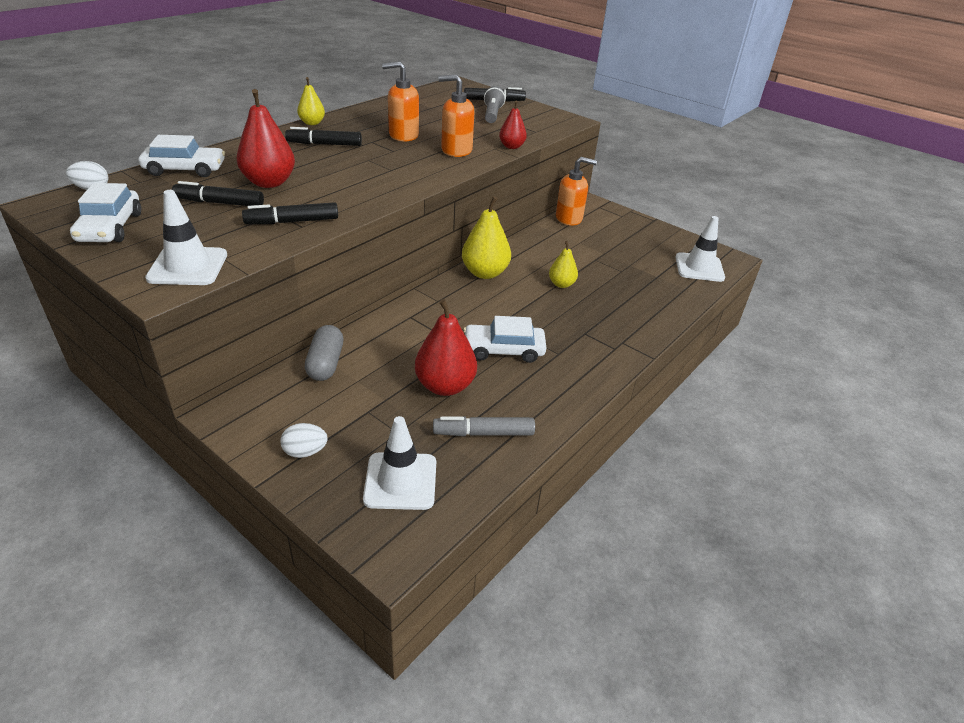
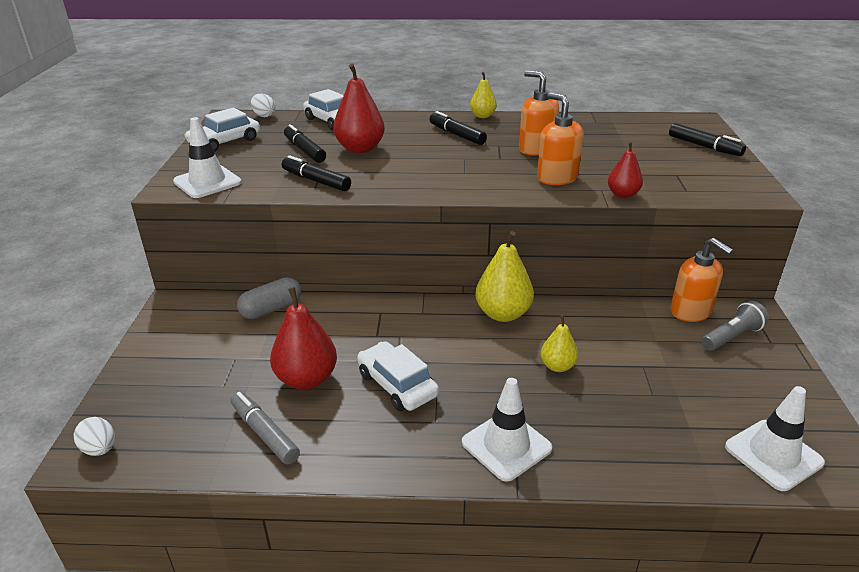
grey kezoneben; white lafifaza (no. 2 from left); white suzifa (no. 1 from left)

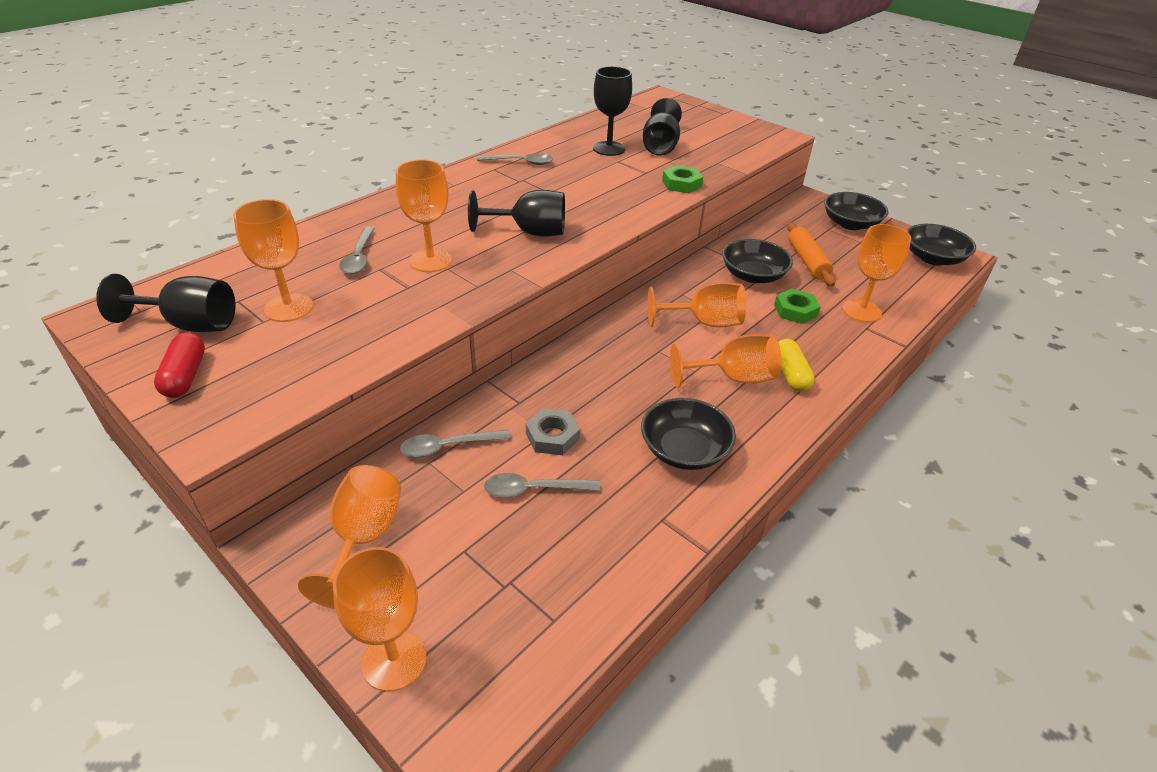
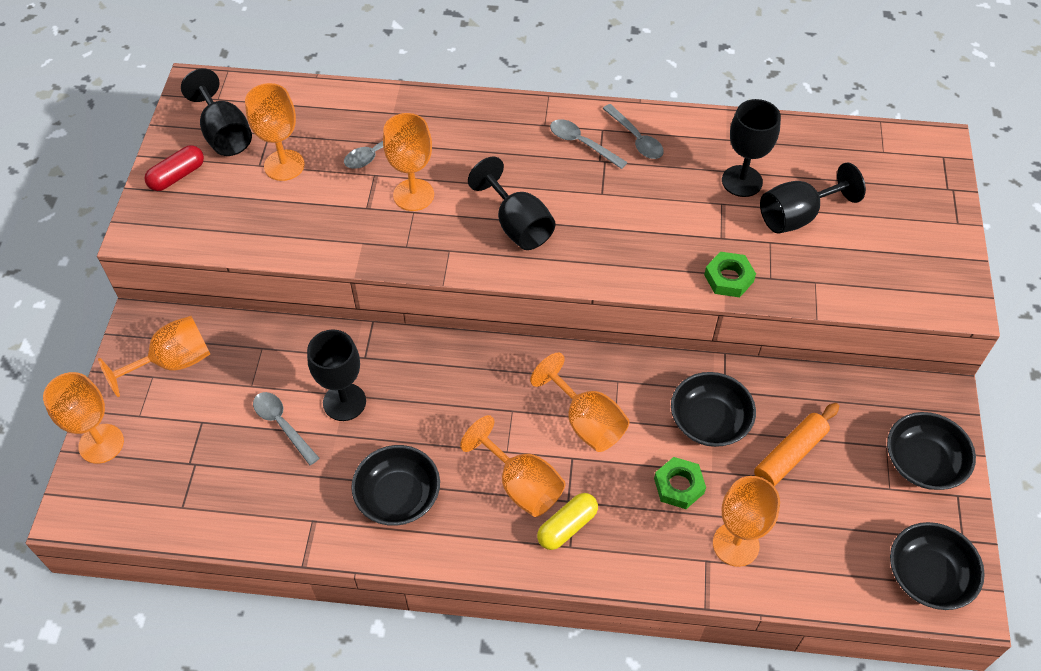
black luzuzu (no. 2 from left); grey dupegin (no. 3 from left)

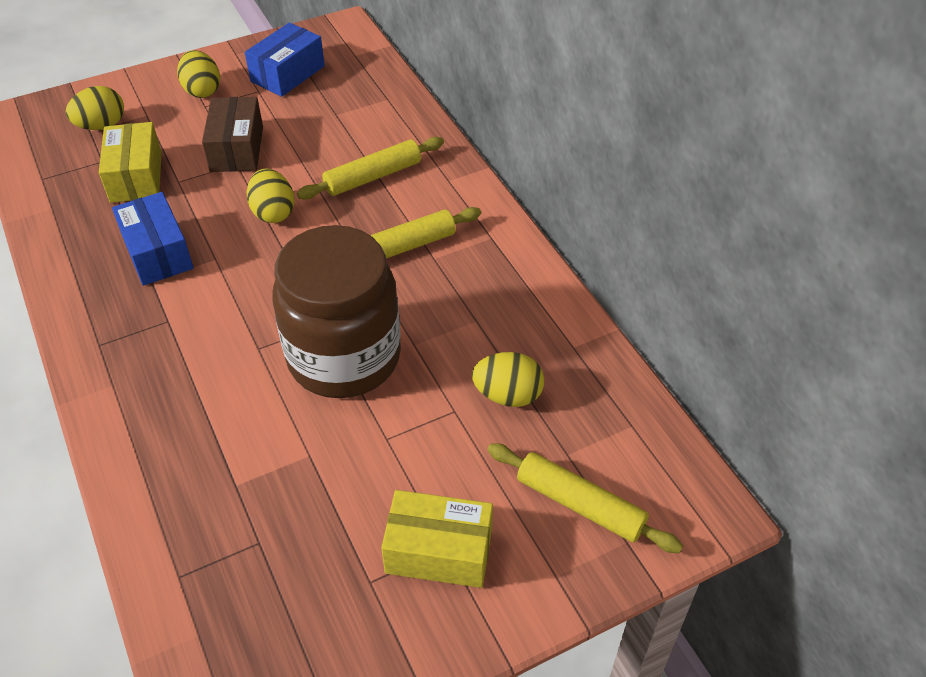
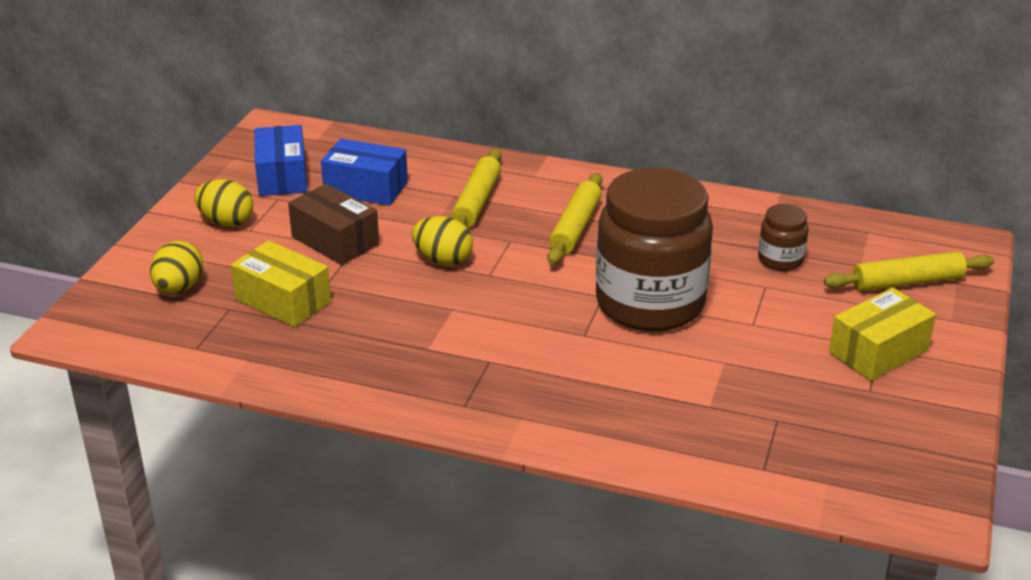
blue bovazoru (no. 2 from left); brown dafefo (no. 2 from left)

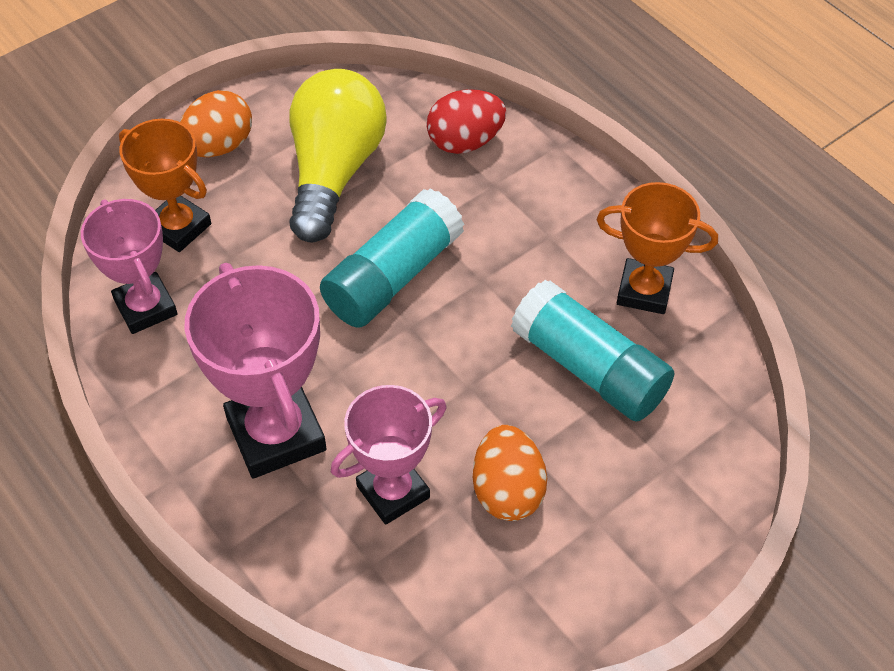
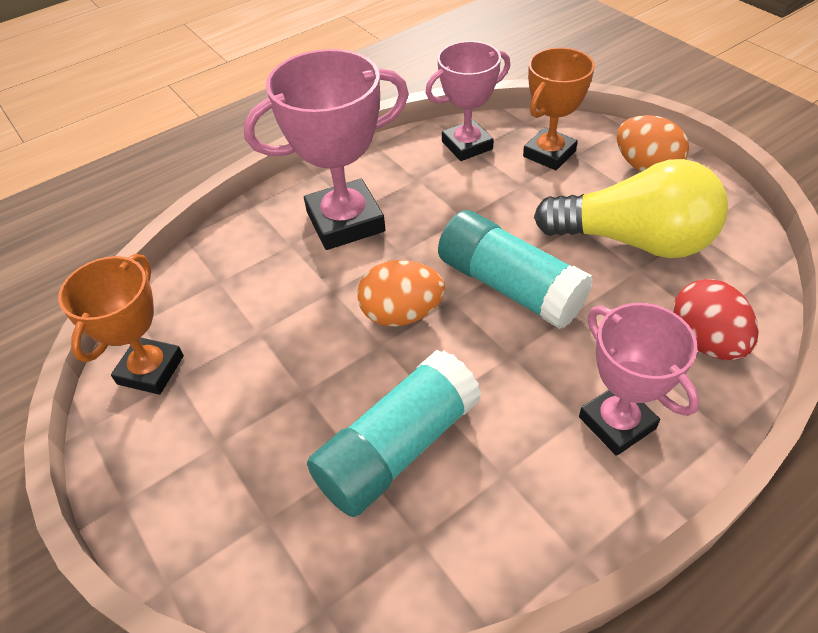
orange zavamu (no. 1 from left); pink zavamu (no. 3 from left); orange suzifa (no. 1 from left)

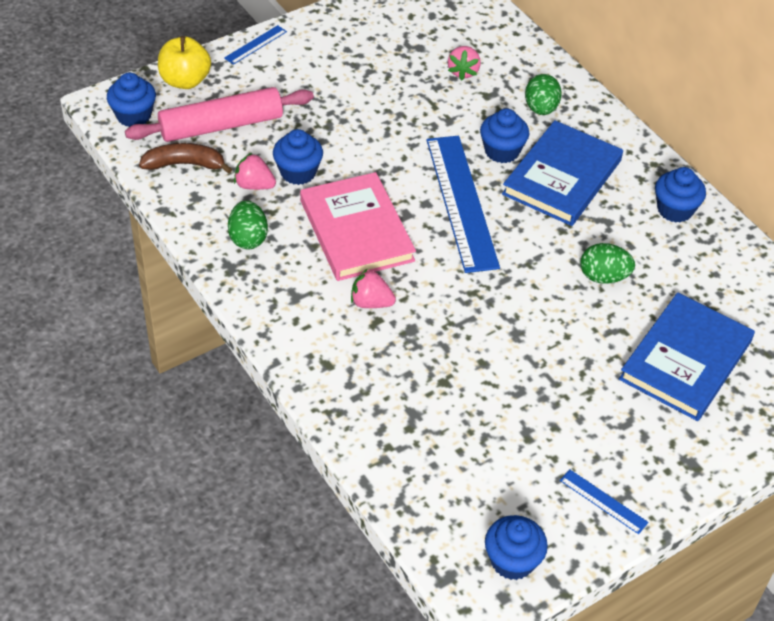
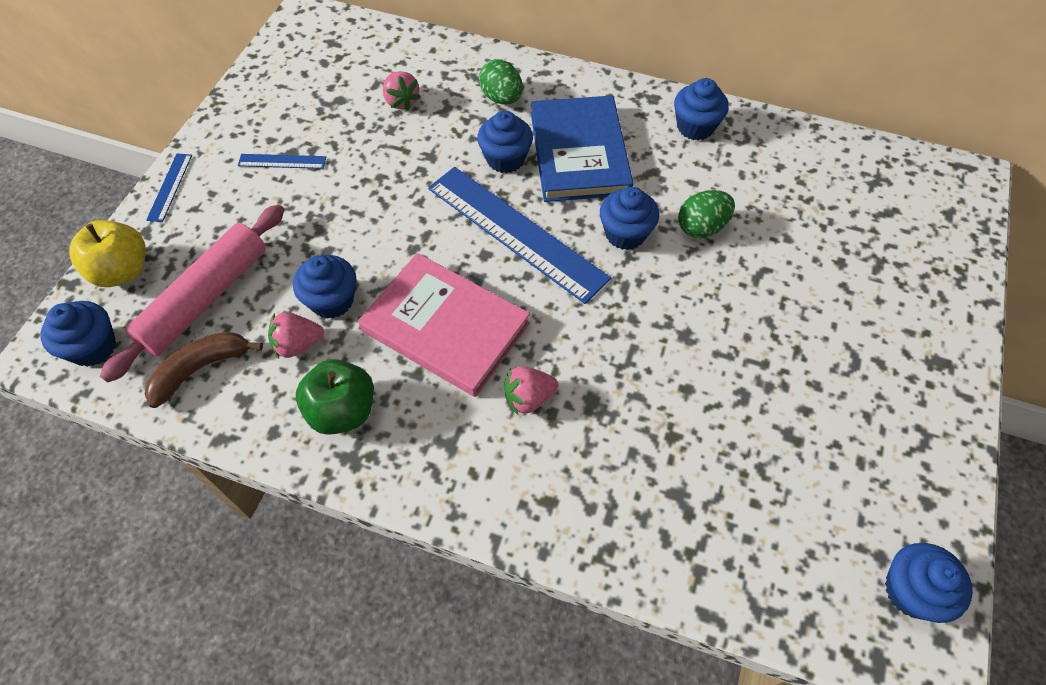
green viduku; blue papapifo (no. 2 from left in the first image); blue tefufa (no. 2 from left); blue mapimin (no. 4 from left)

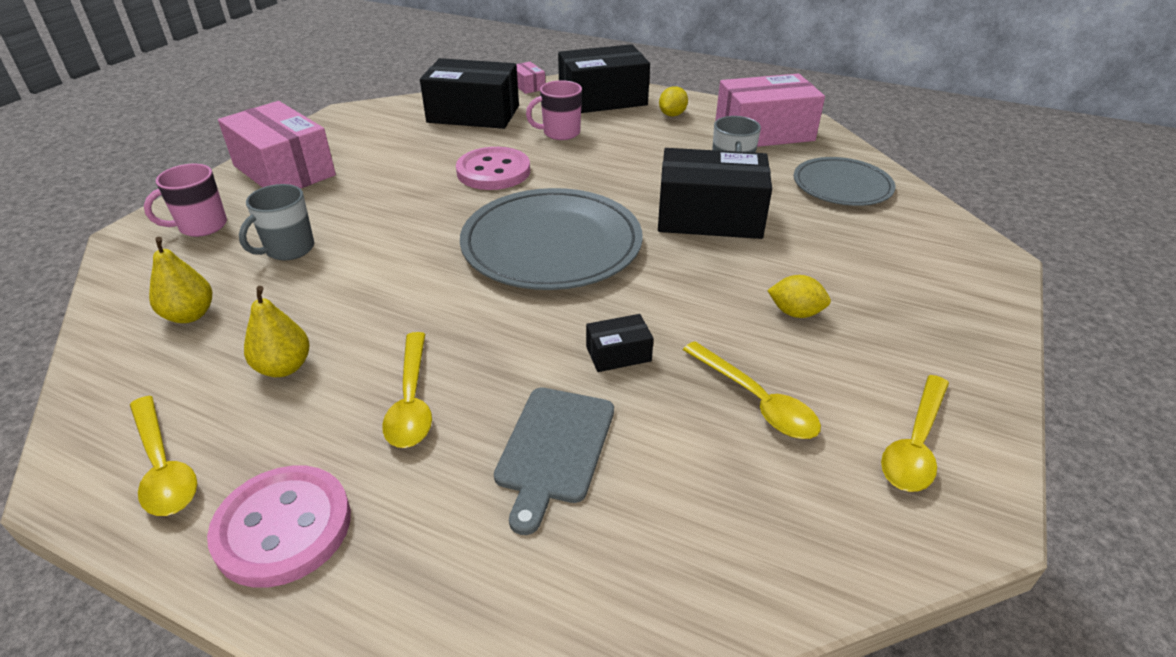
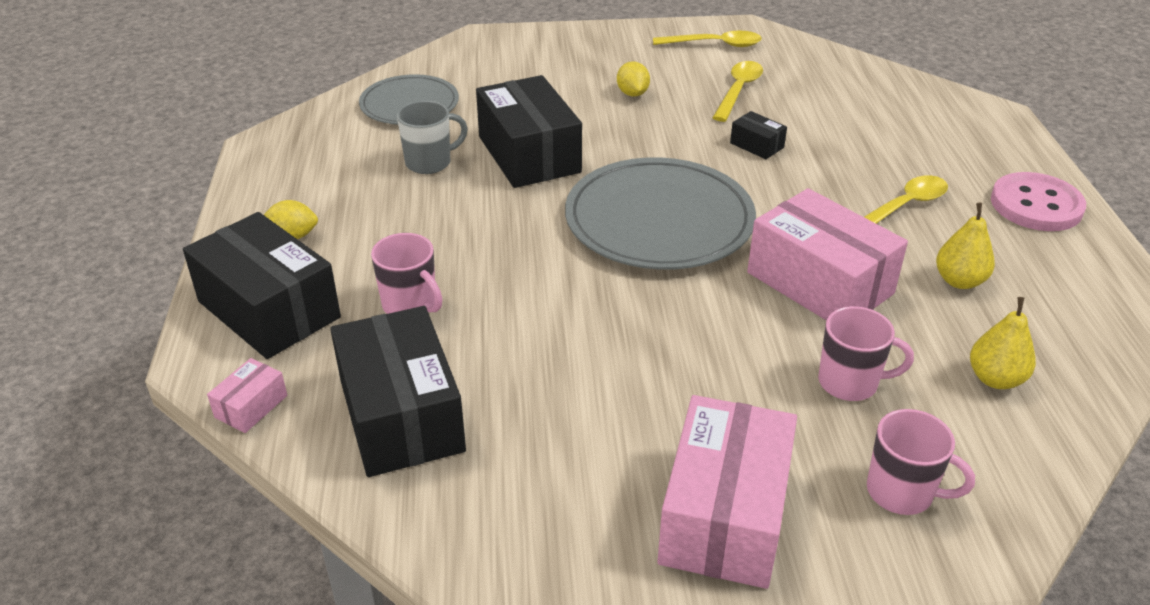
pink bovazoru (no. 3 from left); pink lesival (no. 2 from left in the first image); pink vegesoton (no. 2 from left); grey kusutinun; yellow dupegin (no. 1 from left in the first image)

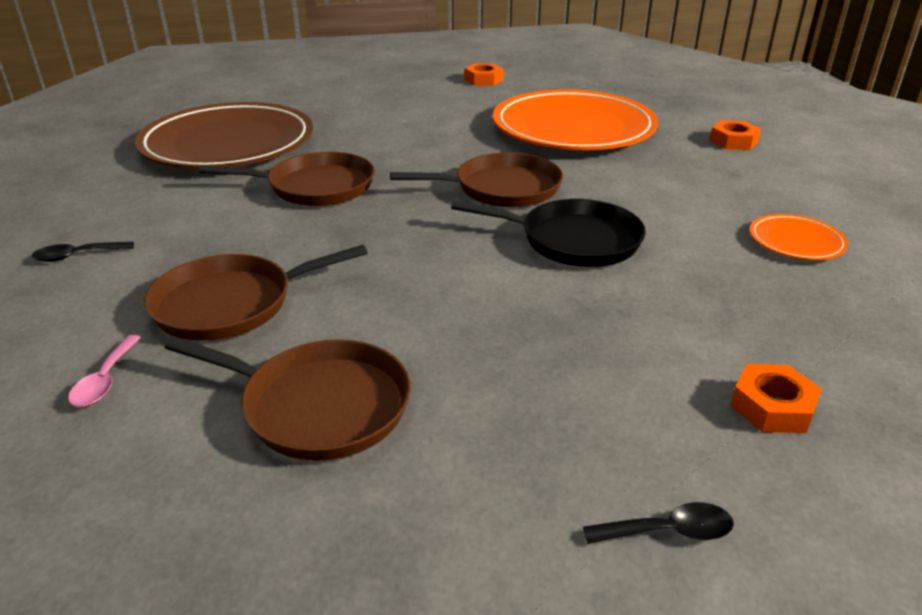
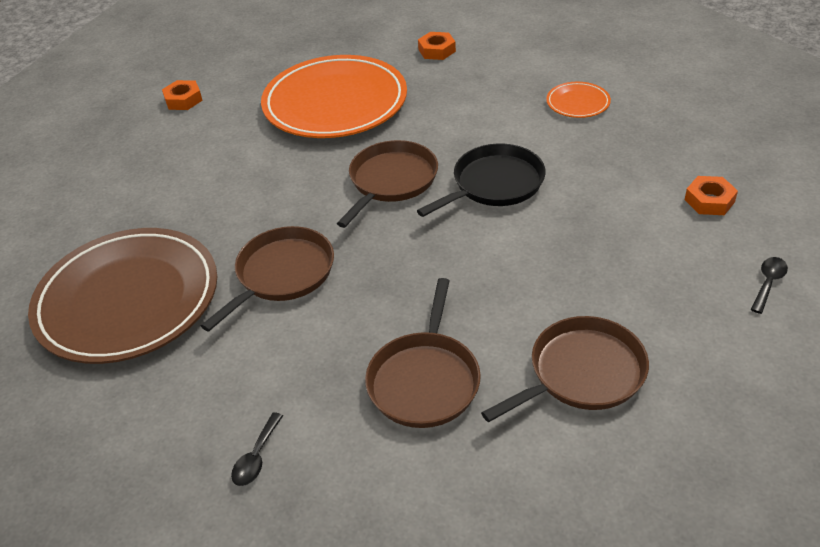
pink dupegin

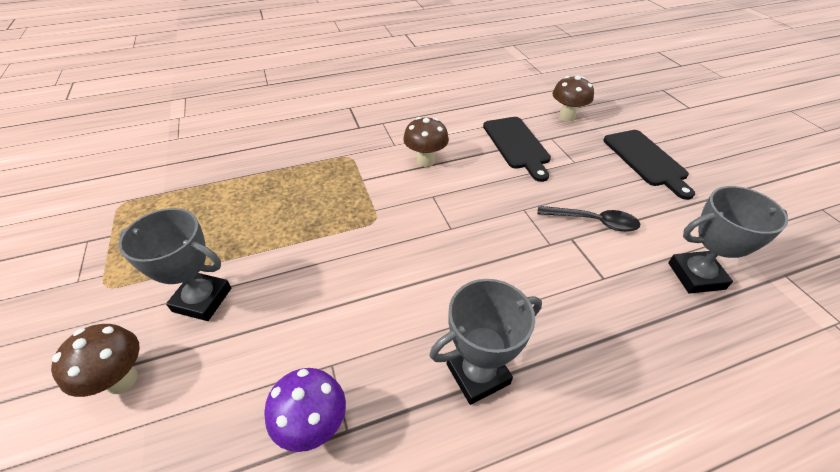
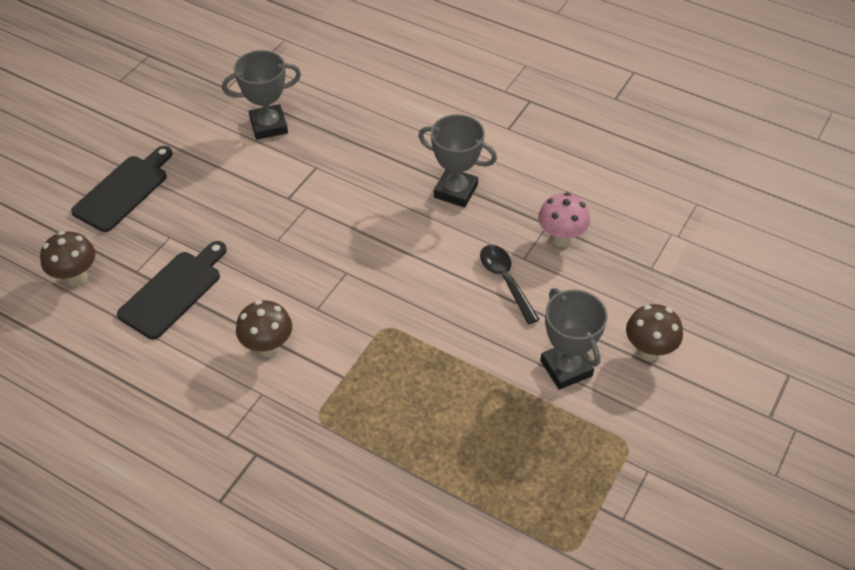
grey zavamu (no. 1 from left); black dupegin; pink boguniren

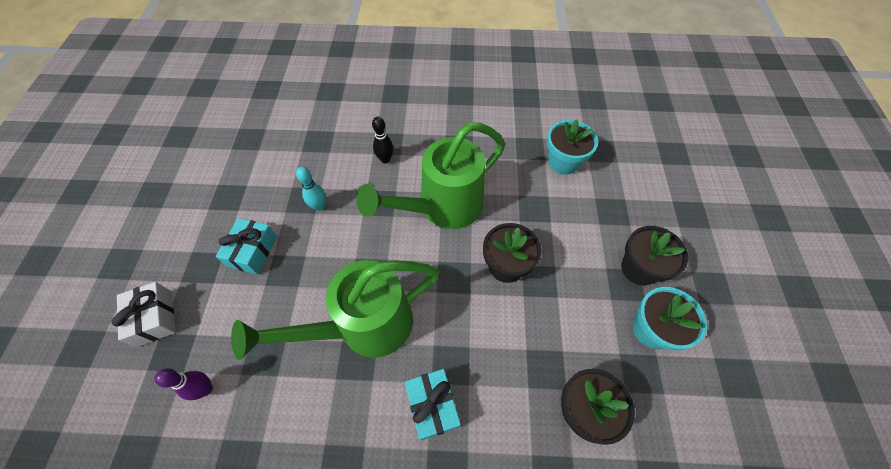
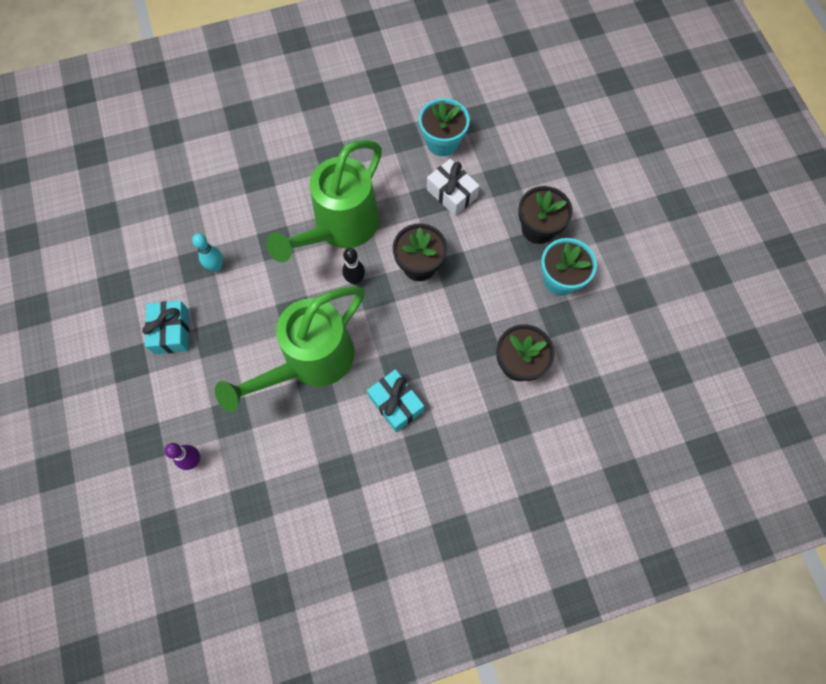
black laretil; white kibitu

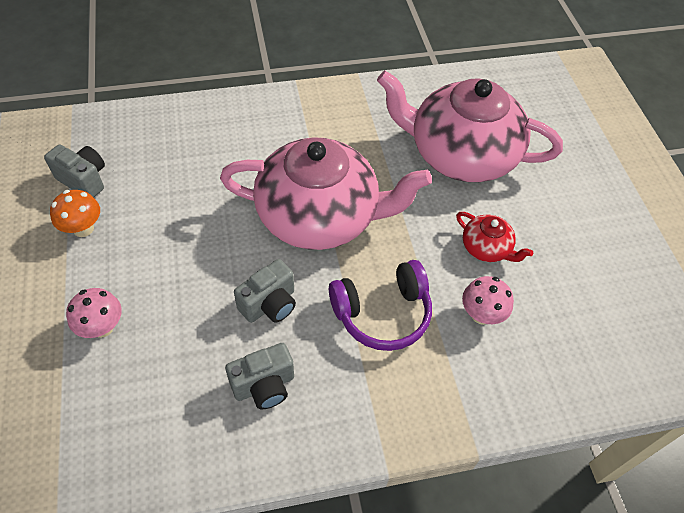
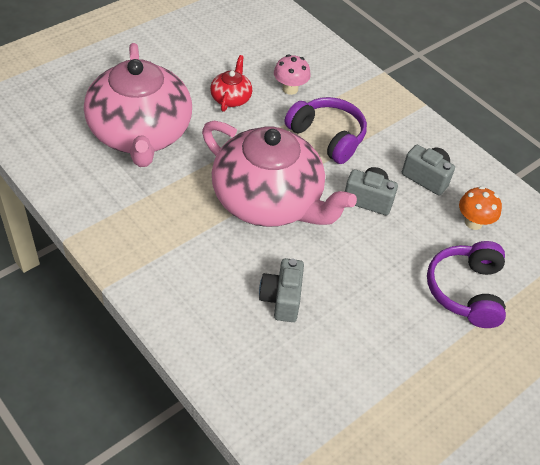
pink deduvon (no. 2 from left); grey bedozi (no. 1 from left); orange boguniren; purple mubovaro (no. 2 from left)

